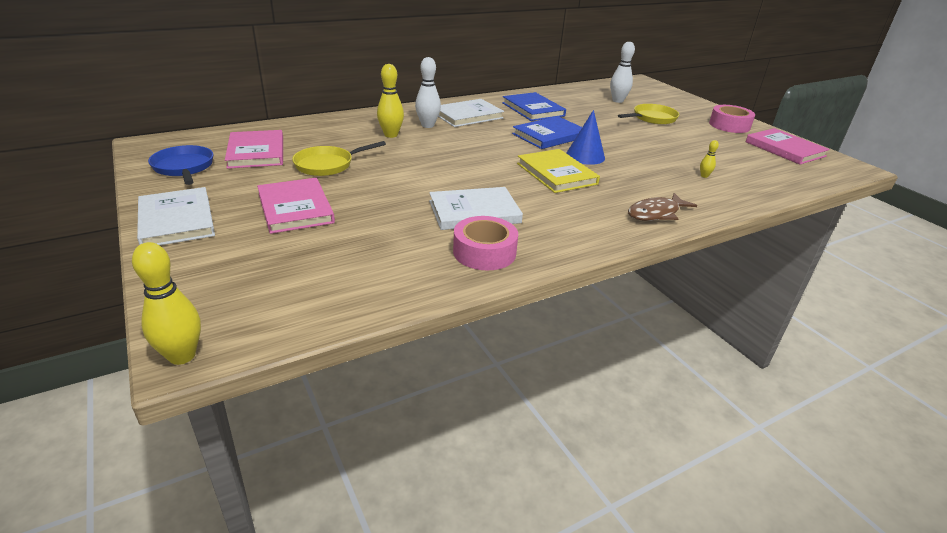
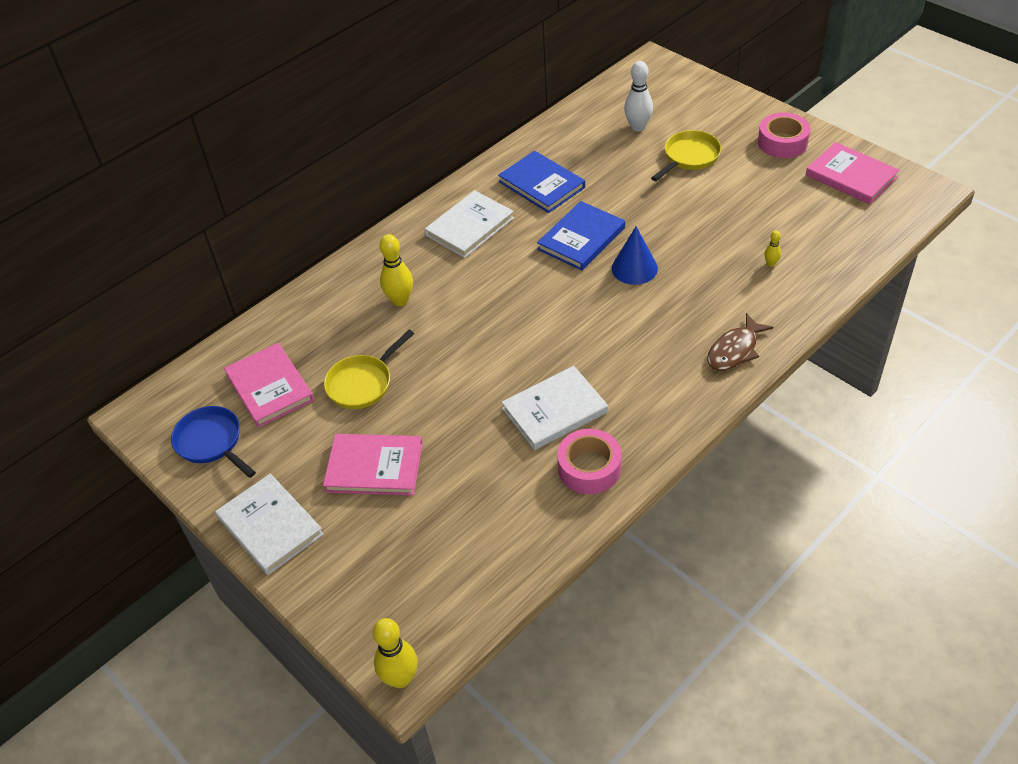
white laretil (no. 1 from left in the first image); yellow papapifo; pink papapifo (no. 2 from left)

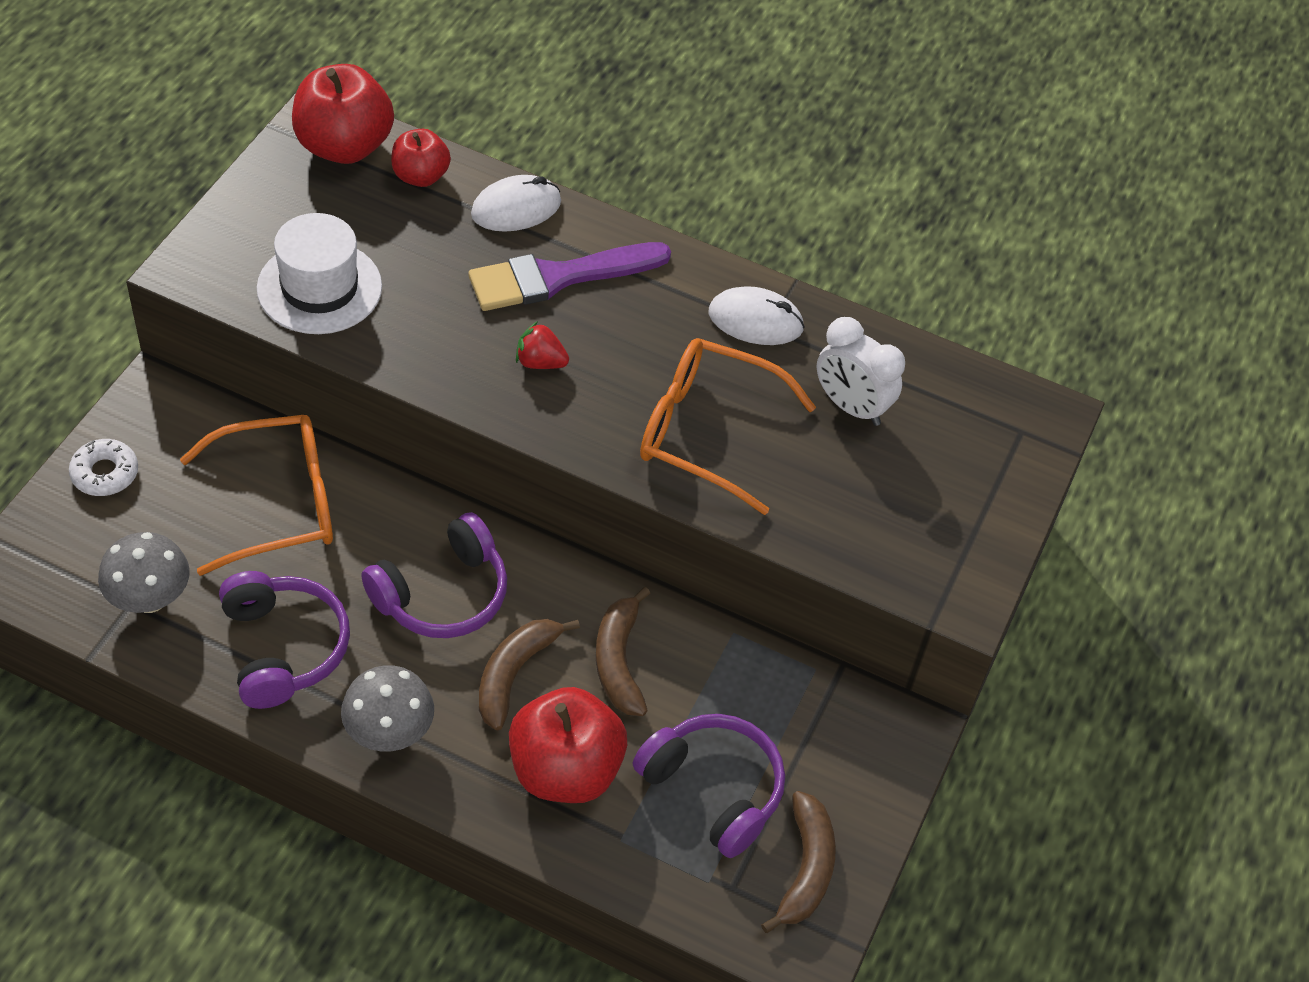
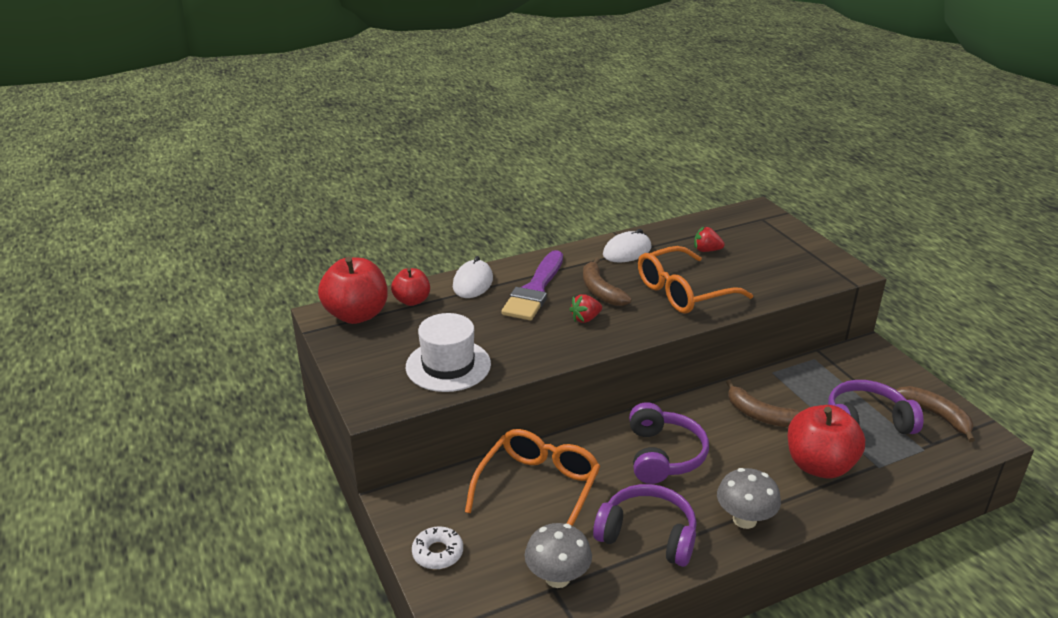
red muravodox (no. 2 from left); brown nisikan (no. 1 from left)

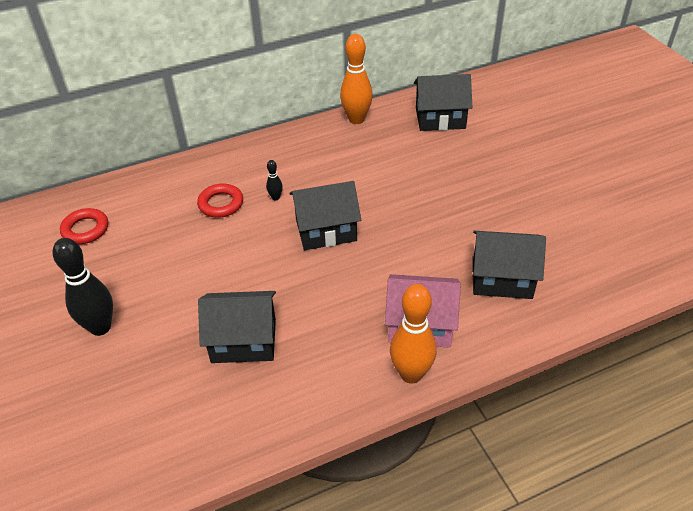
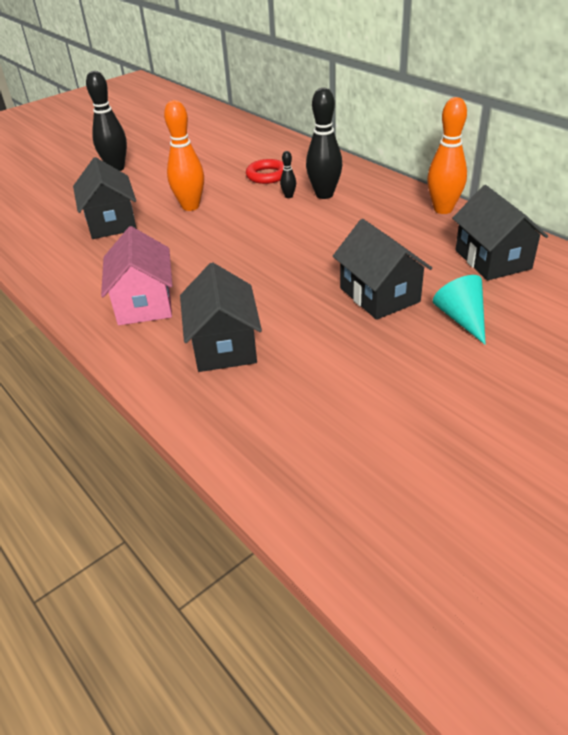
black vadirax (no. 3 from left); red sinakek (no. 1 from left in the first image); orange laretil (no. 1 from left); black laretil (no. 3 from left); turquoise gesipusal

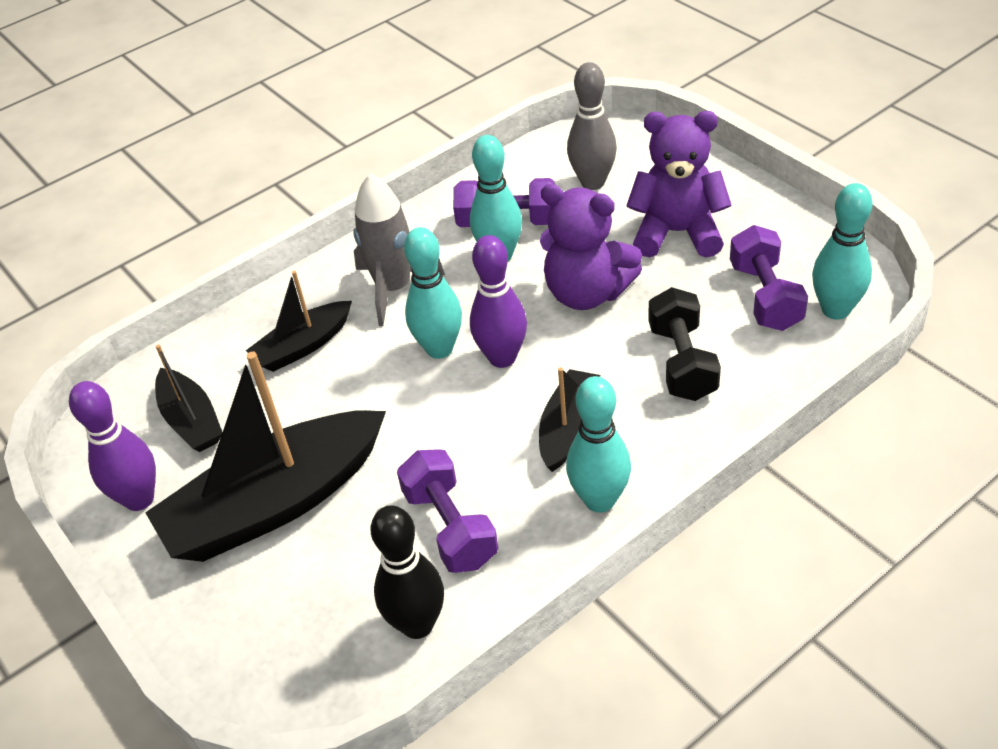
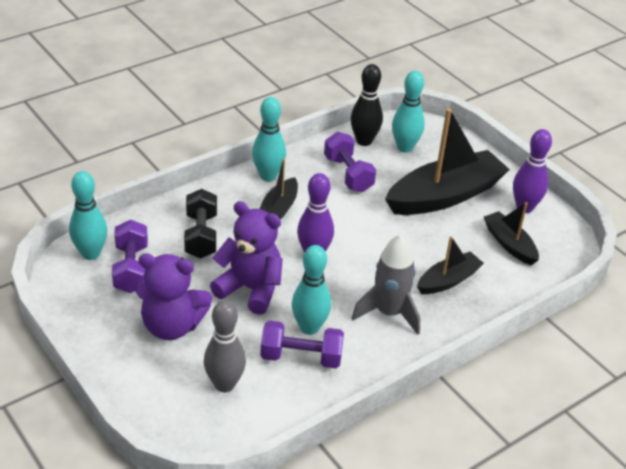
turquoise laretil (no. 4 from left)

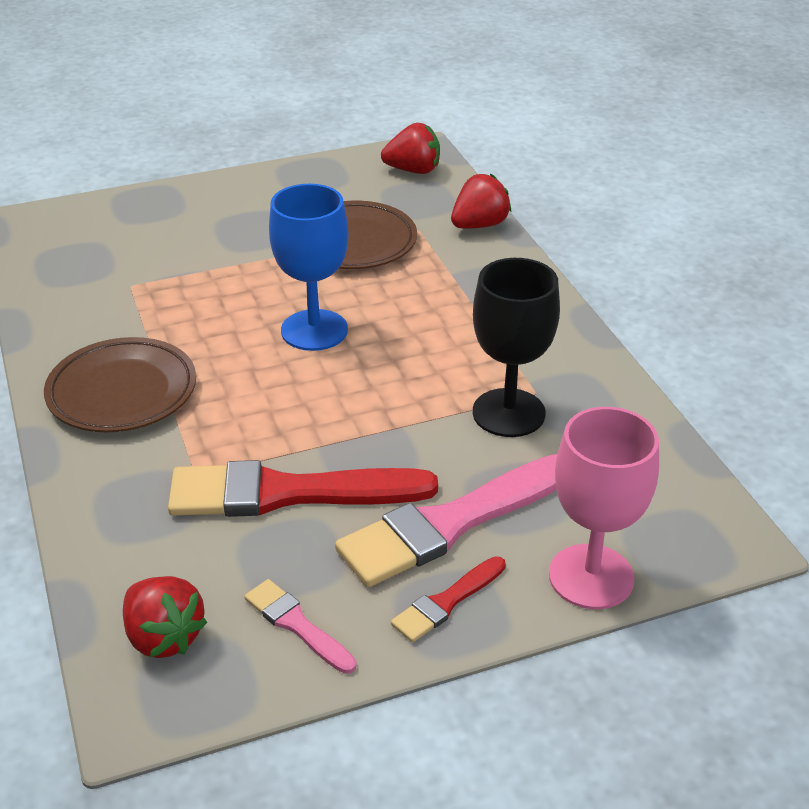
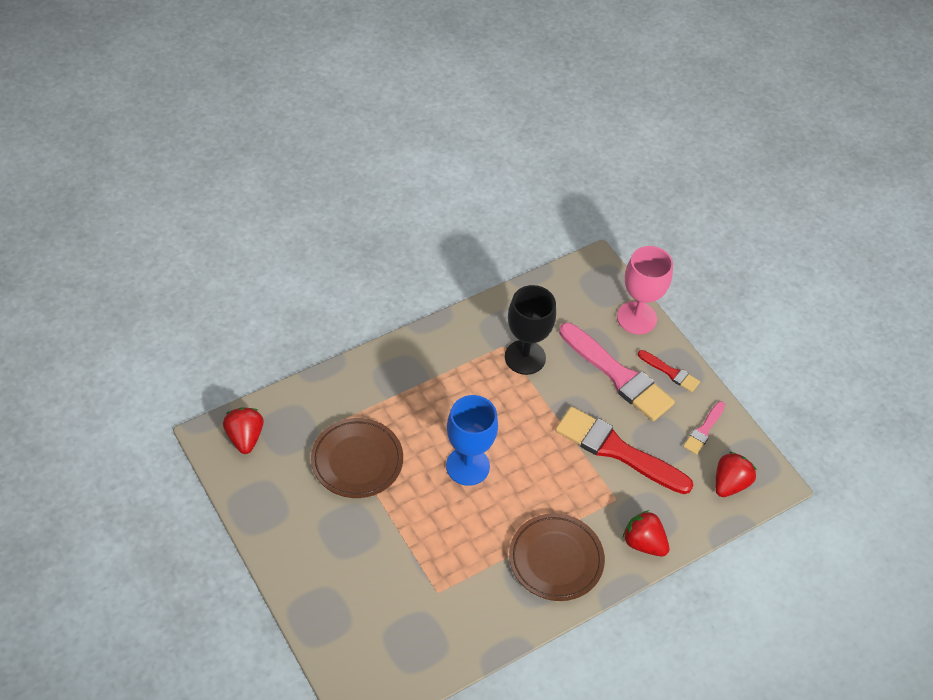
red muravodox (no. 2 from left); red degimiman (no. 1 from left)

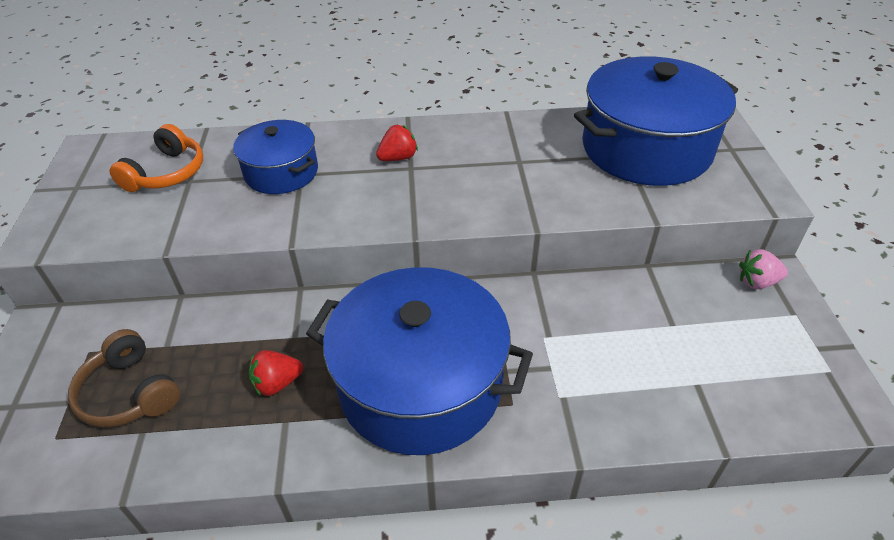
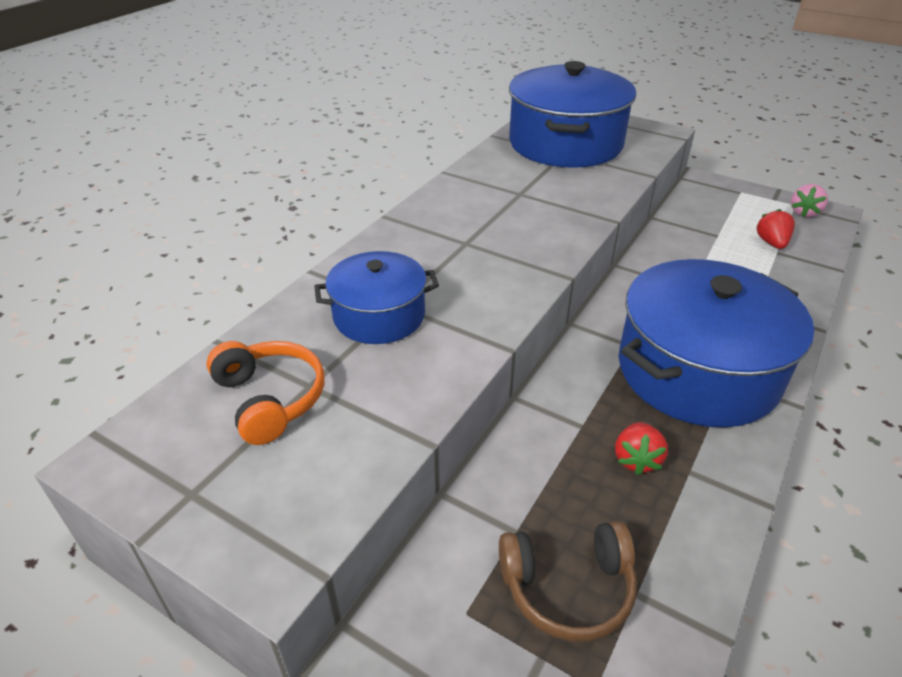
red muravodox (no. 2 from left); pink muravodox

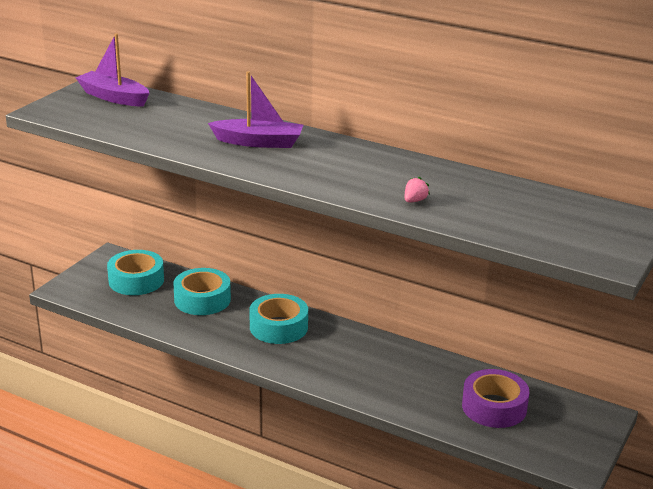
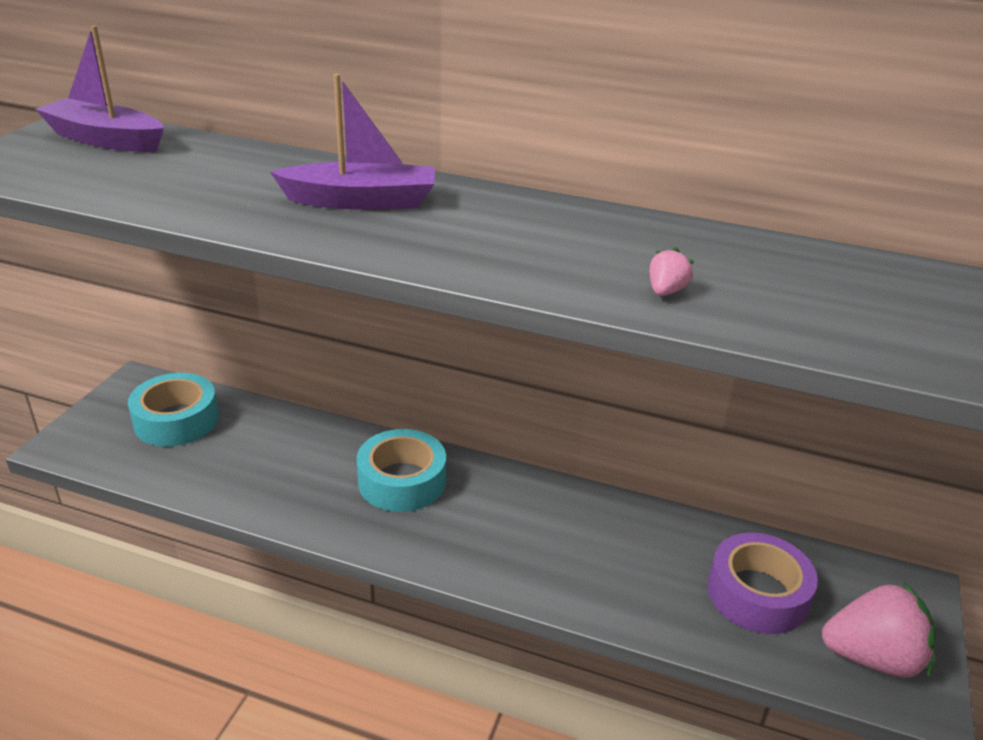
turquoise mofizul (no. 2 from left in the first image); pink muravodox (no. 2 from left)

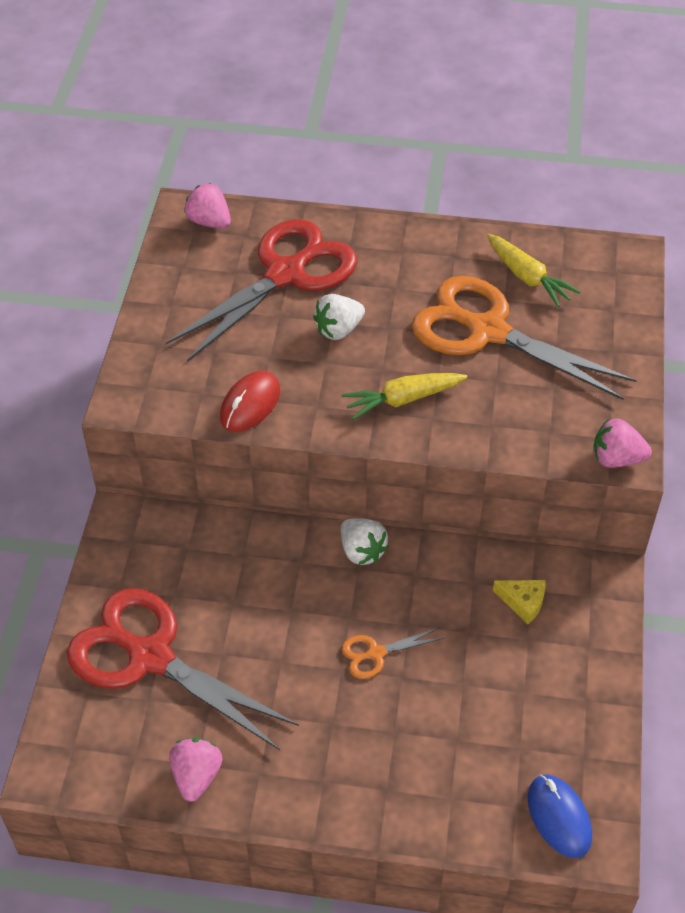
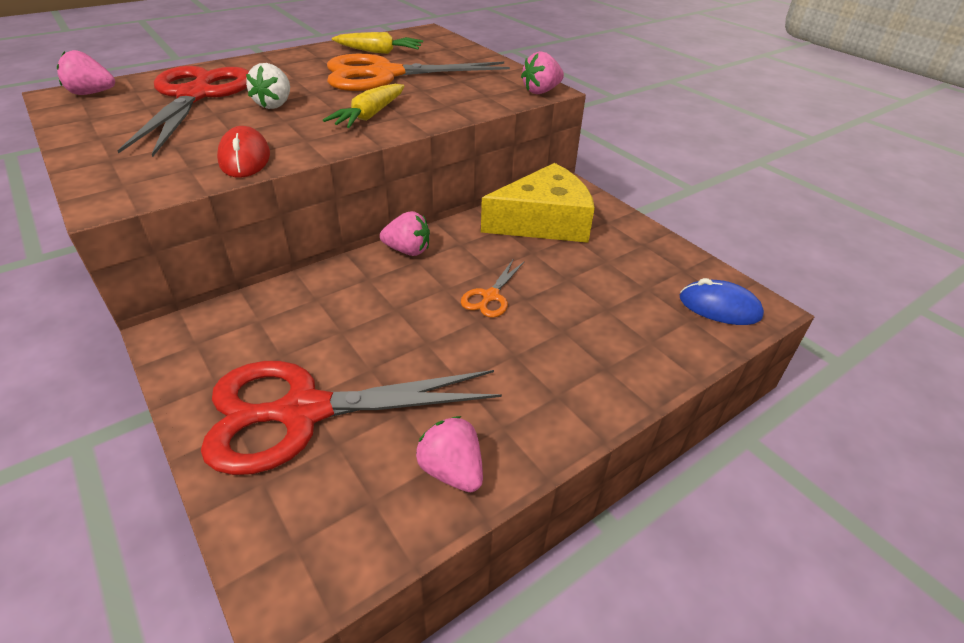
pink muravodox (no. 2 from left); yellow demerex

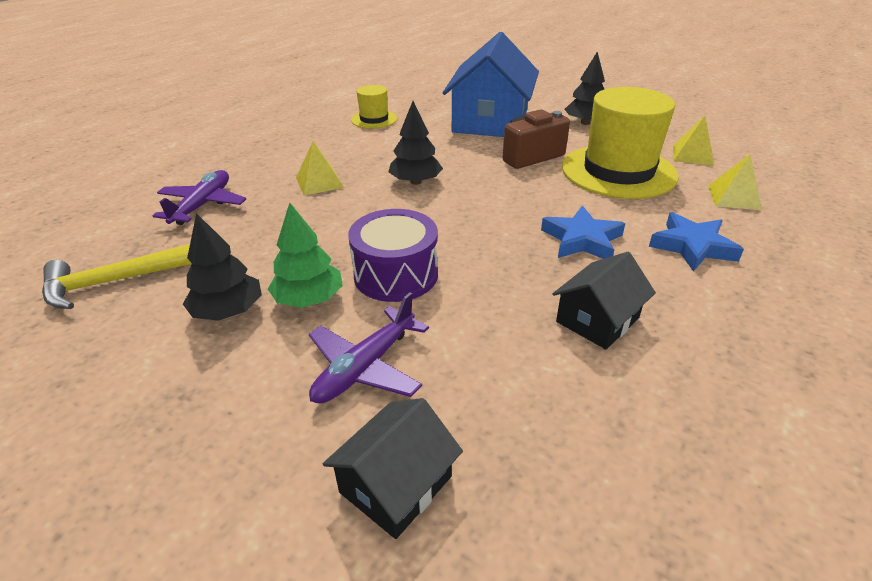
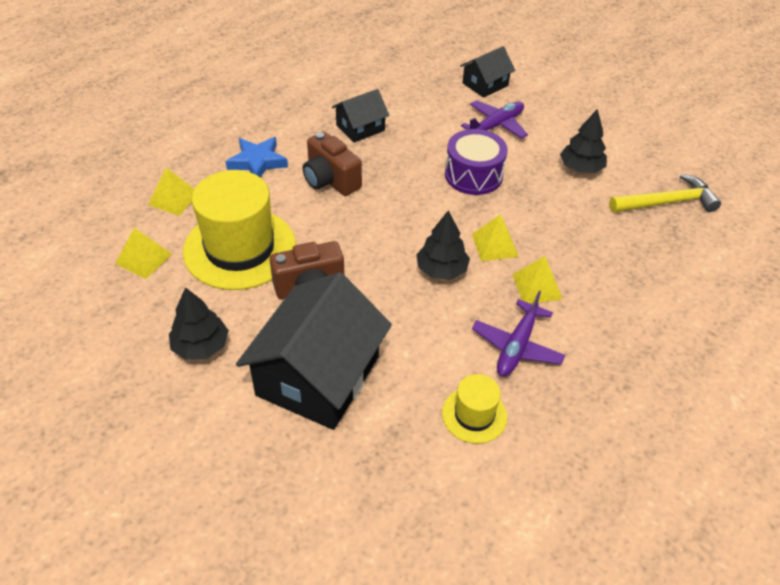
black vadirax (no. 1 from left); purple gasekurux (no. 2 from left); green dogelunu; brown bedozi (no. 2 from left); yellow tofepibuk (no. 3 from left)

